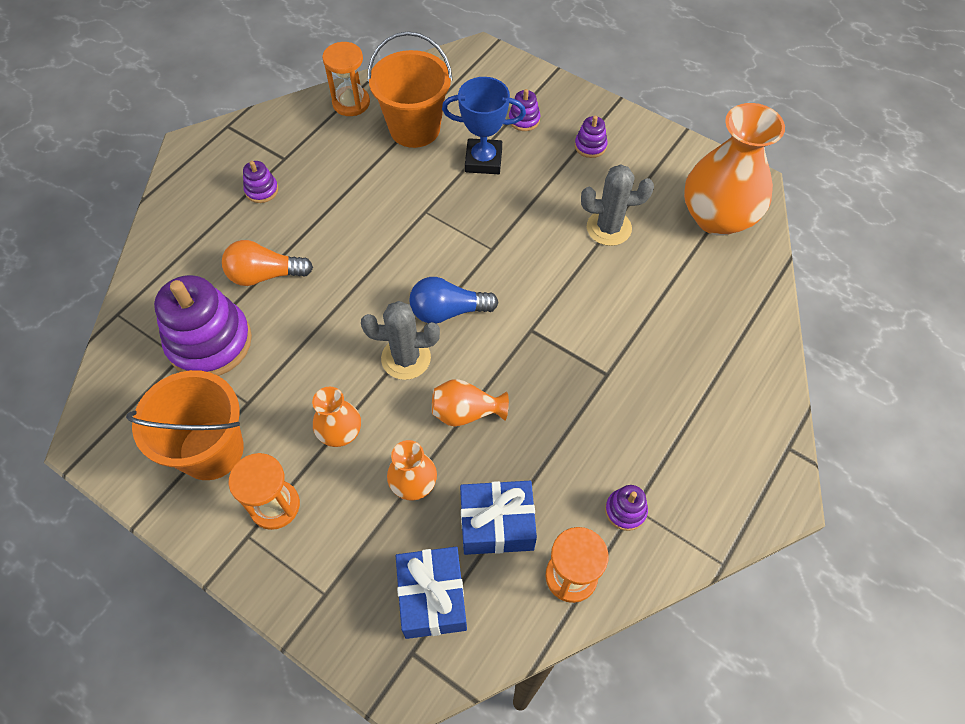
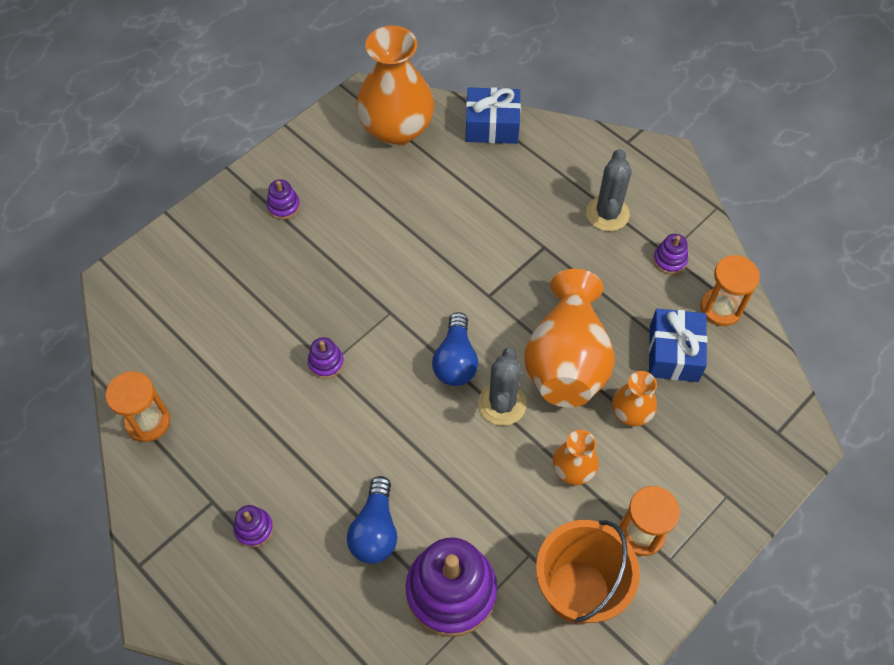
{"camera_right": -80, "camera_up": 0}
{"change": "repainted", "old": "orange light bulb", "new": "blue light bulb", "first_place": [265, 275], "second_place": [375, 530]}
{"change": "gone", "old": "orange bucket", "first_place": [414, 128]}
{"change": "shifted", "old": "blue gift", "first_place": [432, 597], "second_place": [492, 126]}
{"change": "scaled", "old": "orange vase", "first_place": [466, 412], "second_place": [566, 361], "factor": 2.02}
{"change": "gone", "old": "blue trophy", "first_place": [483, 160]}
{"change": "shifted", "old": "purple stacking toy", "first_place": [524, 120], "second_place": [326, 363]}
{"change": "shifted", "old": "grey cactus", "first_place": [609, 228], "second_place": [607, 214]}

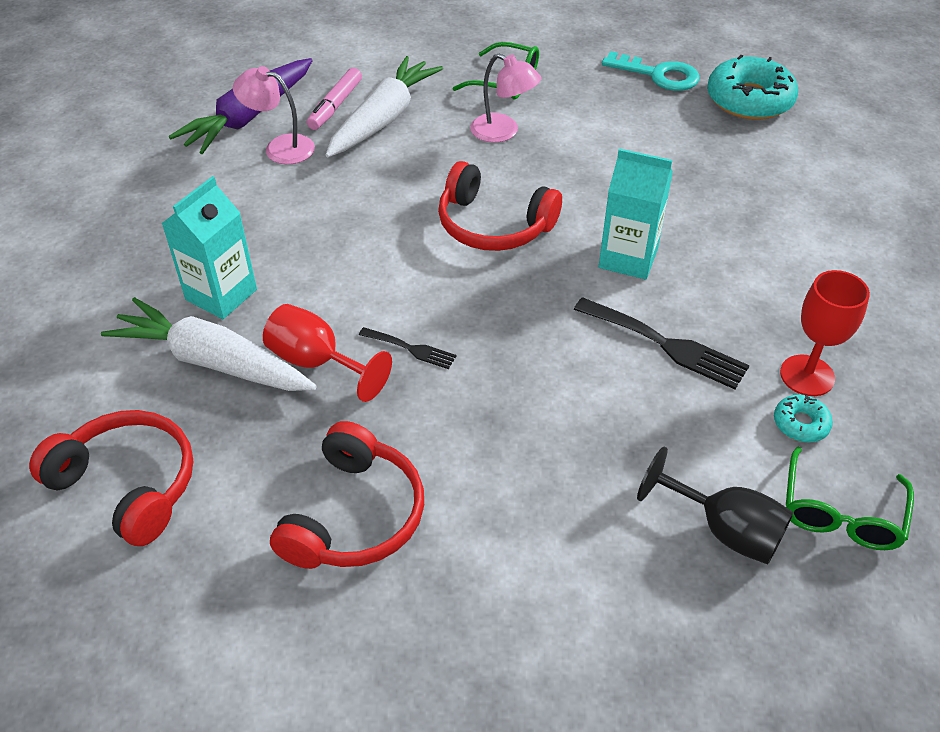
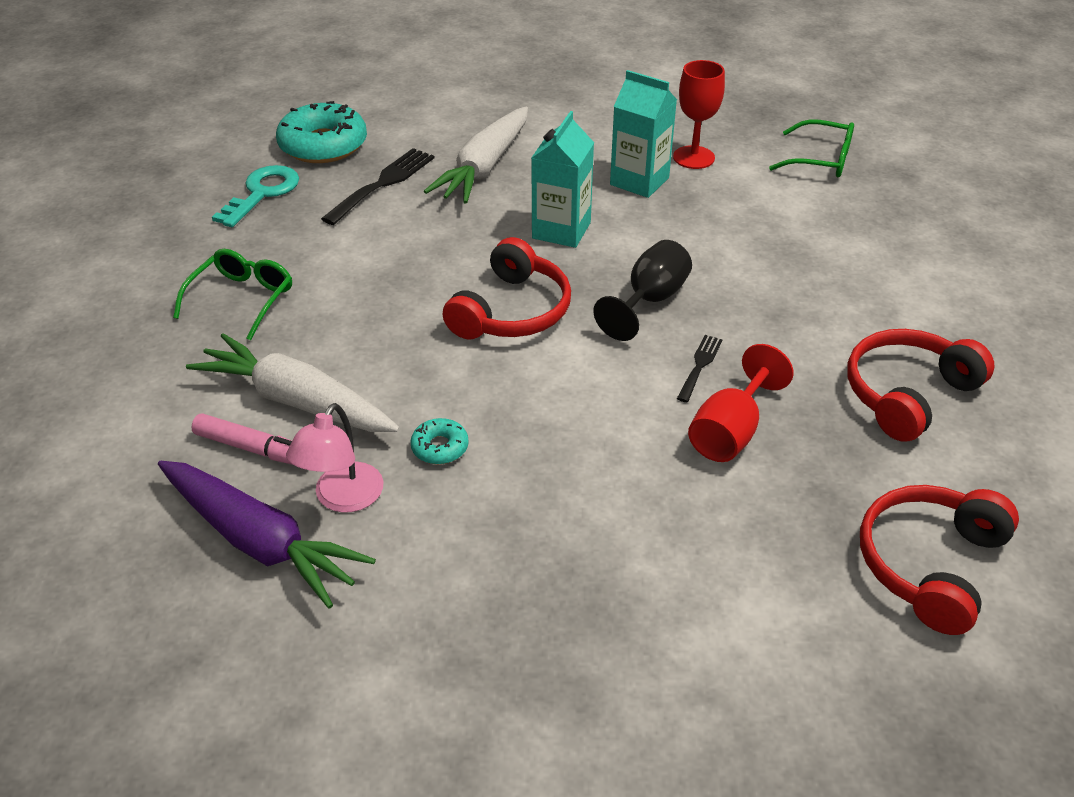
{"camera_right": -90, "camera_up": -5}
{"change": "shifted", "old": "white carrot", "first_place": [213, 361], "second_place": [484, 167]}
{"change": "shifted", "old": "turquoise carton", "first_place": [221, 295], "second_place": [639, 181]}
{"change": "rotated", "old": "red headphones", "first_place": [354, 515], "second_place": [907, 394], "degrees": -60}
{"change": "gone", "old": "pink lamp", "first_place": [503, 132]}
{"change": "shifted", "old": "black fork", "first_place": [666, 345], "second_place": [383, 183]}
{"change": "shifted", "old": "black goblet", "first_place": [724, 530], "second_place": [650, 300]}
{"change": "shifted", "old": "turquoise donut", "first_place": [800, 424], "second_place": [440, 447]}

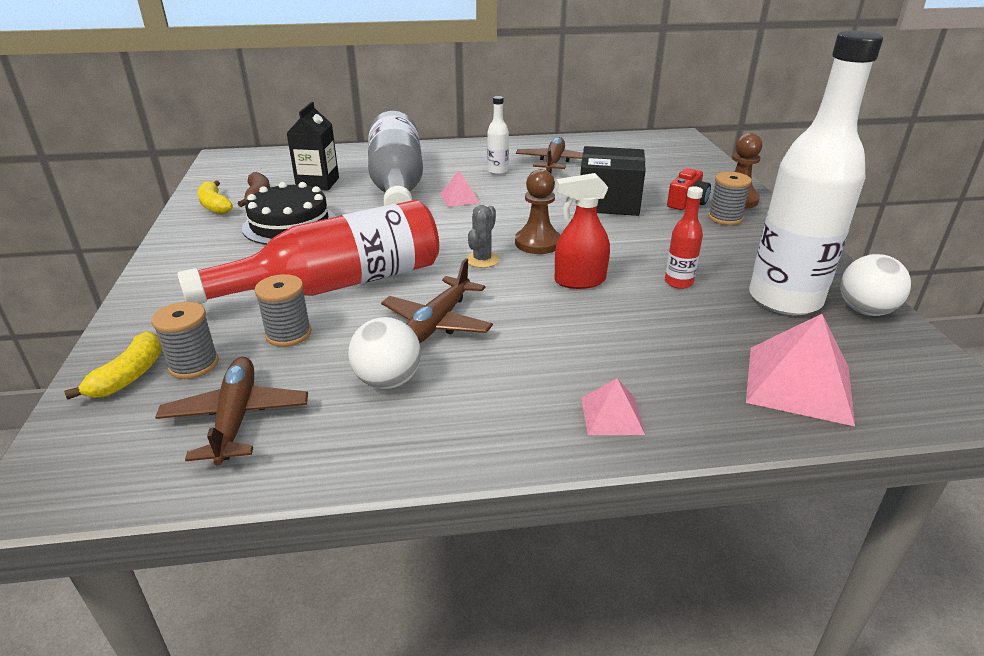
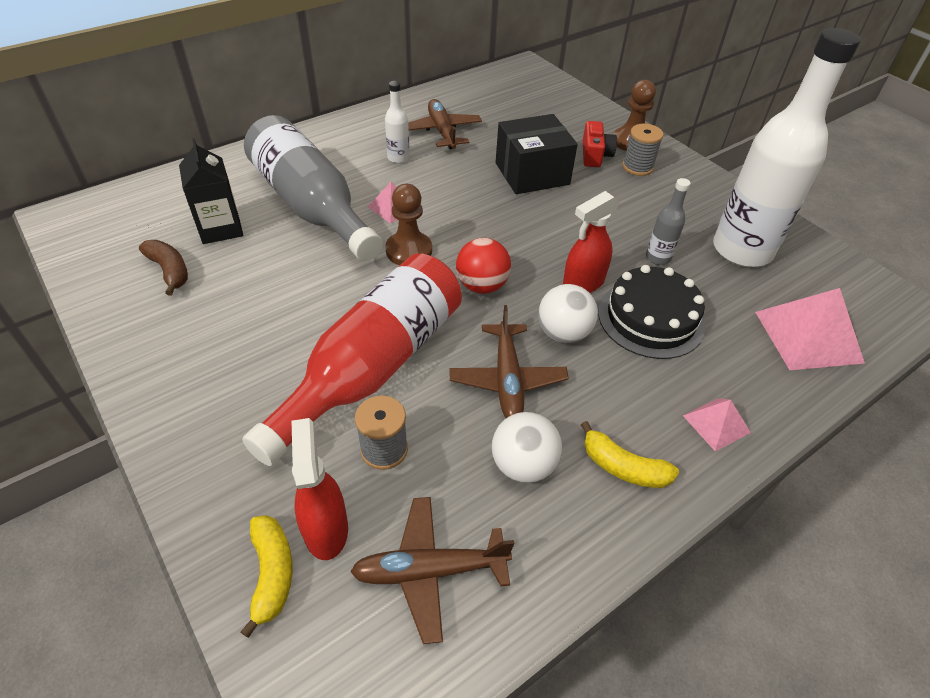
{"camera_right": -30, "camera_up": 15}
{"change": "swapped", "old": "grey spool", "new": "red spray bottle", "first_place": [193, 365], "second_place": [326, 528]}
{"change": "rotated", "old": "brown plane", "first_place": [236, 418], "second_place": [429, 570], "degrees": -60}
{"change": "shifted", "old": "yellow banana", "first_place": [215, 206], "second_place": [623, 467]}
{"change": "shifted", "old": "black cake", "first_place": [290, 224], "second_place": [651, 318]}
{"change": "swapped", "old": "grey cactus", "new": "red ball", "first_place": [482, 260], "second_place": [482, 285]}
{"change": "shifted", "old": "brown pawn", "first_place": [538, 243], "second_place": [409, 251]}
{"change": "repainted", "old": "red bottle", "new": "grey bottle", "first_place": [678, 282], "second_place": [658, 258]}
{"change": "shifted", "old": "white ball", "first_place": [865, 311], "second_place": [563, 333]}

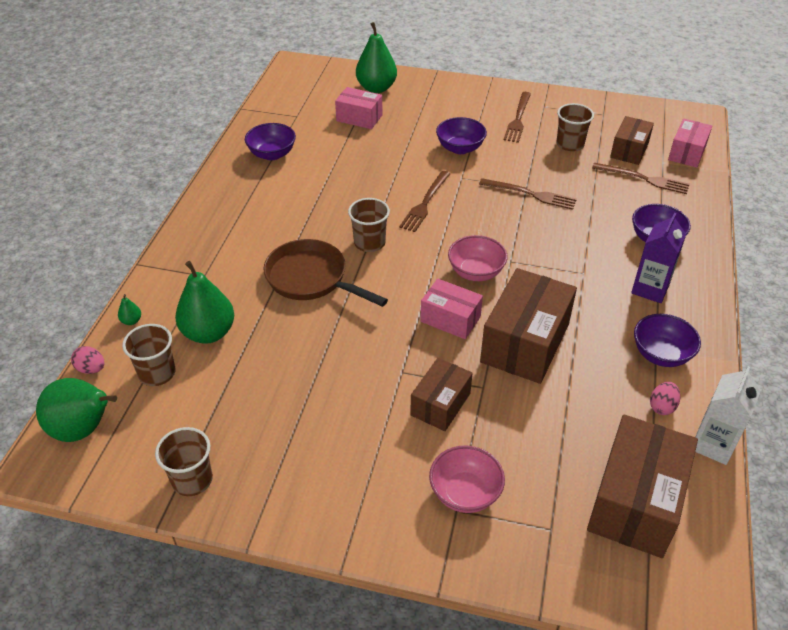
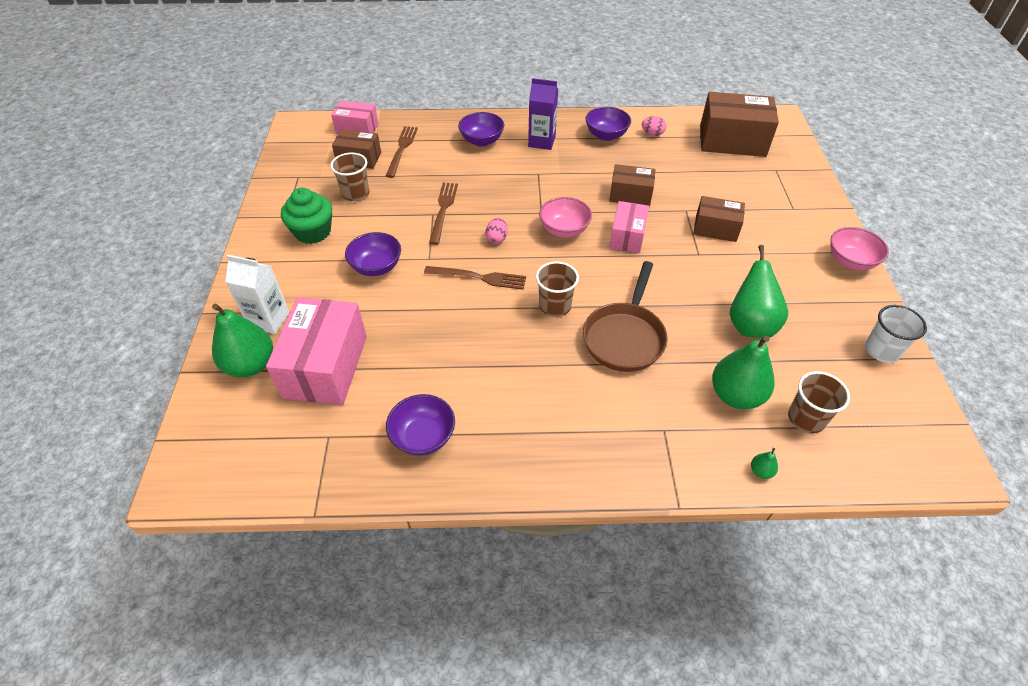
{"camera_right": -105, "camera_up": 5}
{"change": "shifted", "old": "green pear", "first_place": [84, 429], "second_place": [750, 325]}
{"change": "shifted", "old": "pink egg", "first_place": [91, 369], "second_place": [497, 238]}
{"change": "repainted", "old": "brown cup", "new": "white cup", "first_place": [192, 480], "second_place": [881, 350]}
{"change": "scaled", "old": "pink box", "first_place": [359, 118], "second_place": [326, 366], "factor": 1.71}
{"change": "shifted", "old": "pink bowl", "first_place": [465, 493], "second_place": [850, 261]}
{"change": "scaled", "old": "brown box", "first_place": [525, 343], "second_place": [630, 195], "factor": 0.58}
{"change": "swapped", "old": "brown fork", "new": "green cupcake", "first_place": [518, 119], "second_place": [313, 232]}
{"change": "shifted", "old": "white carton", "first_place": [713, 444], "second_place": [269, 320]}

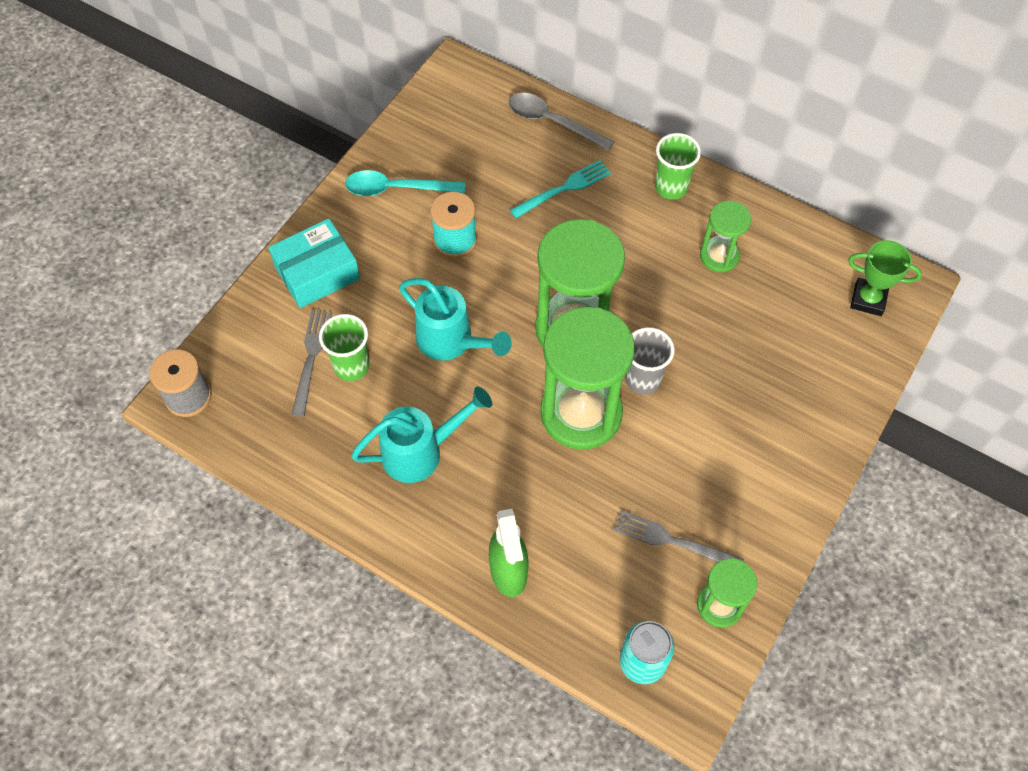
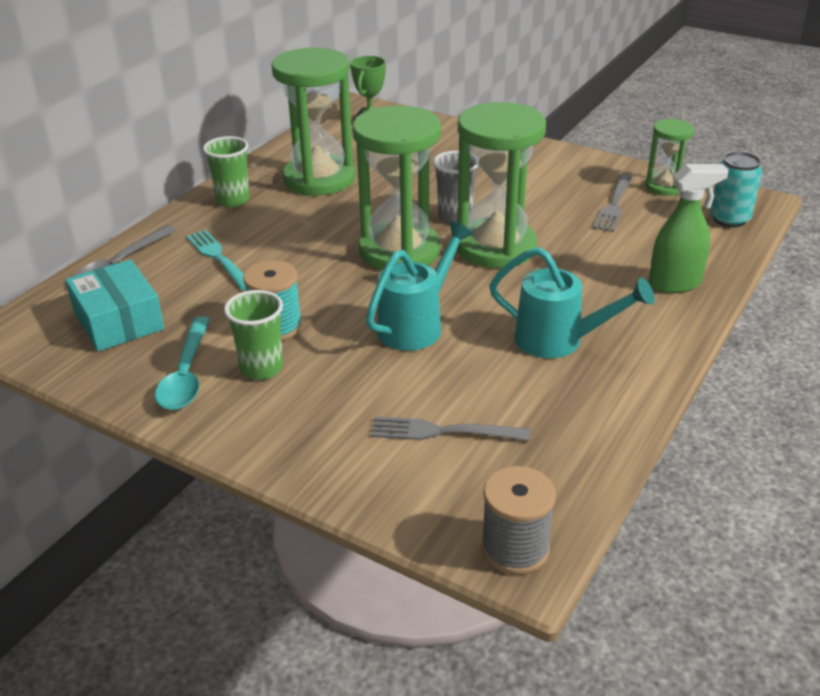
{"camera_right": -90, "camera_up": -25}
{"change": "shifted", "old": "turquoise box", "first_place": [317, 273], "second_place": [119, 321]}
{"change": "shifted", "old": "green cup", "first_place": [351, 366], "second_place": [261, 368]}
{"change": "rotated", "old": "turquoise watering can", "first_place": [420, 452], "second_place": [558, 341], "degrees": 135}
{"change": "scaled", "old": "green hourglass", "first_place": [719, 256], "second_place": [319, 179], "factor": 1.93}

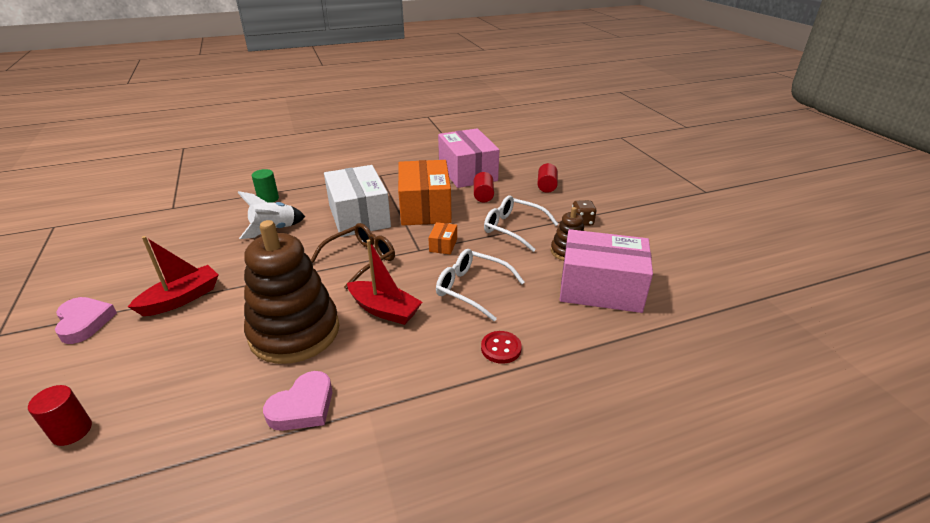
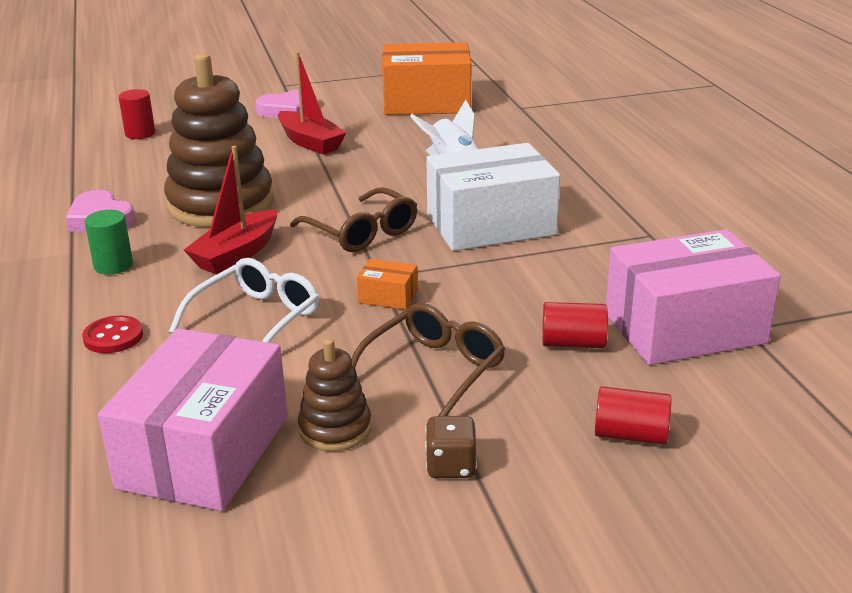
{"camera_right": 95, "camera_up": -5}
{"change": "shifted", "old": "green cylinder", "first_place": [268, 199], "second_place": [113, 265]}
{"change": "shifted", "old": "orange box", "first_place": [425, 208], "second_place": [426, 102]}
{"change": "repainted", "old": "white glasses", "new": "brown glasses", "first_place": [514, 228], "second_place": [433, 372]}

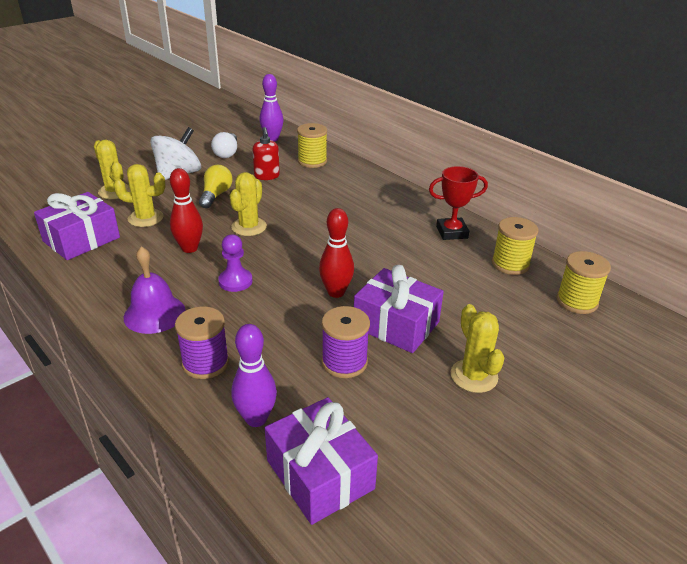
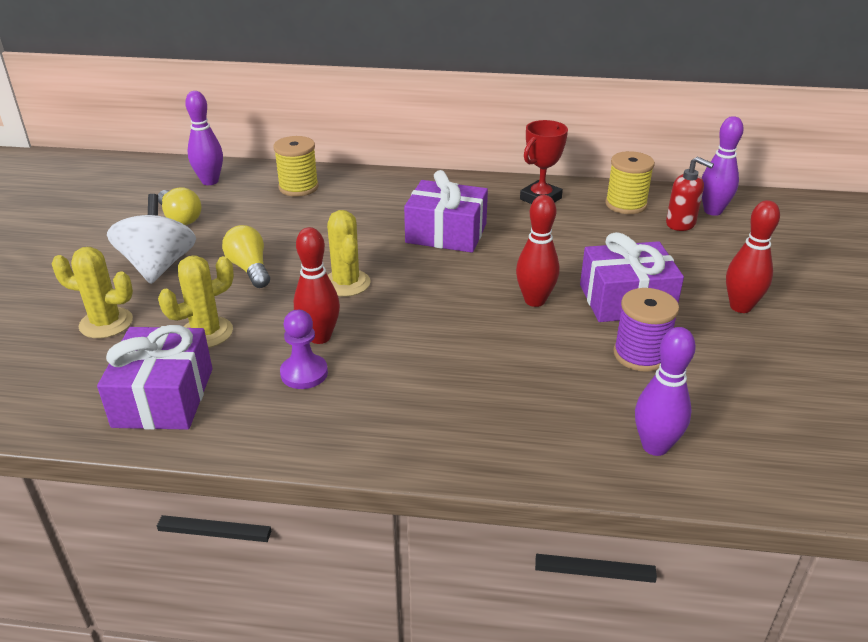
{"camera_right": -40, "camera_up": 0}
{"change": "gone", "old": "purple bell", "first_place": [154, 313]}
{"change": "gone", "old": "purple spool", "first_place": [205, 363]}
{"change": "repainted", "old": "white light bulb", "new": "yellow light bulb", "first_place": [227, 153], "second_place": [180, 218]}
{"change": "shifted", "old": "purple pawn", "first_place": [235, 281], "second_place": [304, 373]}
{"change": "shifted", "old": "red soap dispenser", "first_place": [267, 176], "second_place": [681, 224]}
{"change": "shifted", "old": "purple gift", "first_place": [320, 474], "second_place": [446, 233]}
{"change": "swapped", "old": "yellow cactus", "new": "red bowling pin", "first_place": [474, 376], "second_place": [740, 307]}
{"change": "swapped", "old": "yellow spool", "new": "purple bowling pin", "first_place": [576, 301], "second_place": [712, 211]}

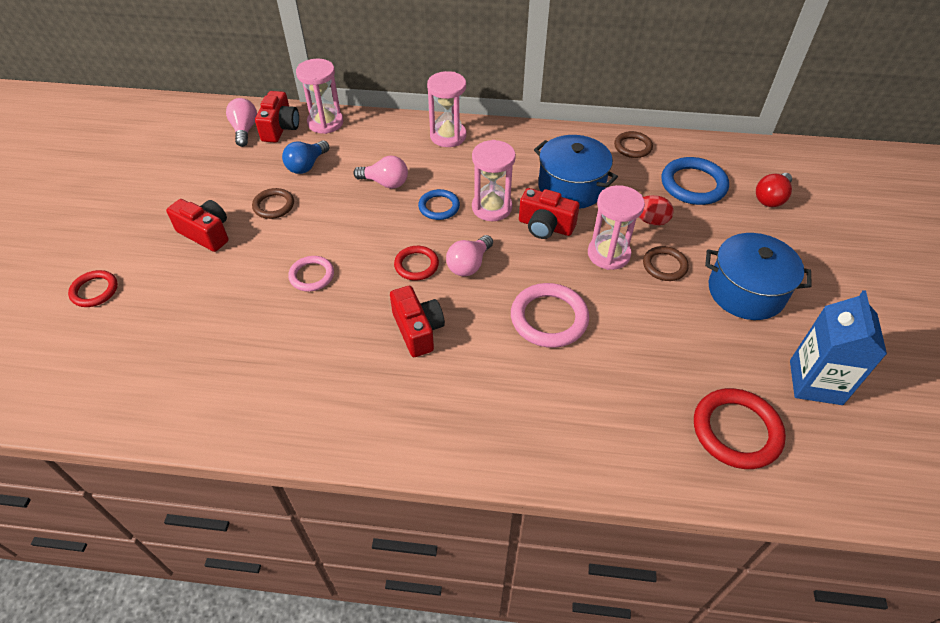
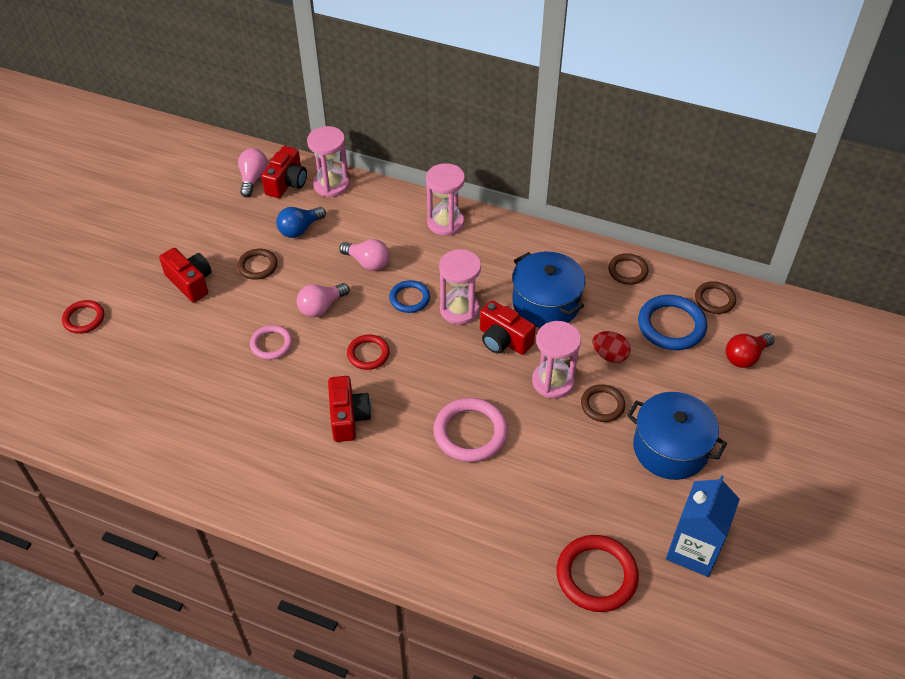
{"camera_right": 15, "camera_up": 0}
{"change": "shifted", "old": "pink light bulb", "first_place": [469, 265], "second_place": [321, 307]}
{"change": "new", "new": "brown ring", "second_place": [714, 299]}

